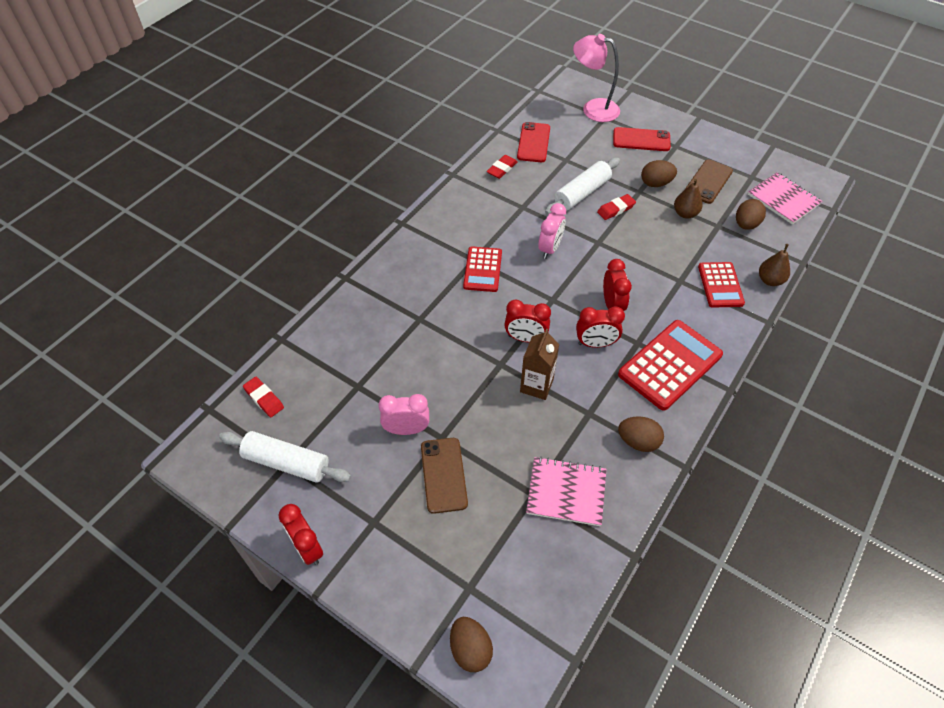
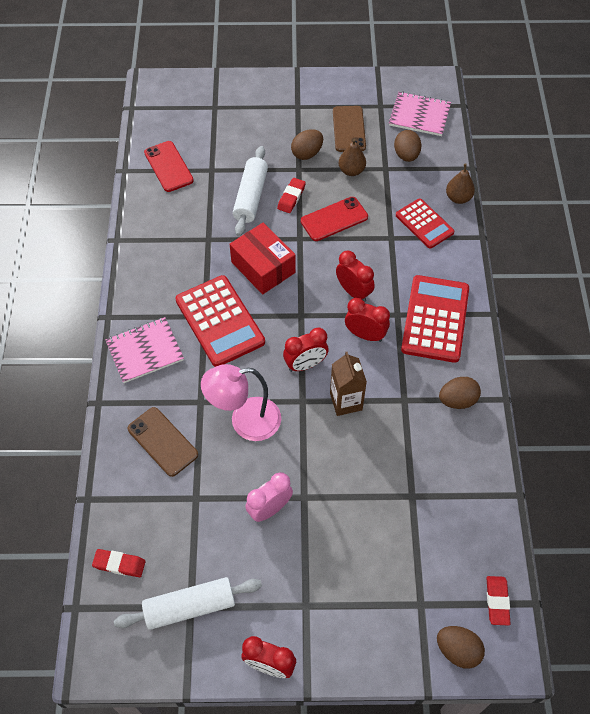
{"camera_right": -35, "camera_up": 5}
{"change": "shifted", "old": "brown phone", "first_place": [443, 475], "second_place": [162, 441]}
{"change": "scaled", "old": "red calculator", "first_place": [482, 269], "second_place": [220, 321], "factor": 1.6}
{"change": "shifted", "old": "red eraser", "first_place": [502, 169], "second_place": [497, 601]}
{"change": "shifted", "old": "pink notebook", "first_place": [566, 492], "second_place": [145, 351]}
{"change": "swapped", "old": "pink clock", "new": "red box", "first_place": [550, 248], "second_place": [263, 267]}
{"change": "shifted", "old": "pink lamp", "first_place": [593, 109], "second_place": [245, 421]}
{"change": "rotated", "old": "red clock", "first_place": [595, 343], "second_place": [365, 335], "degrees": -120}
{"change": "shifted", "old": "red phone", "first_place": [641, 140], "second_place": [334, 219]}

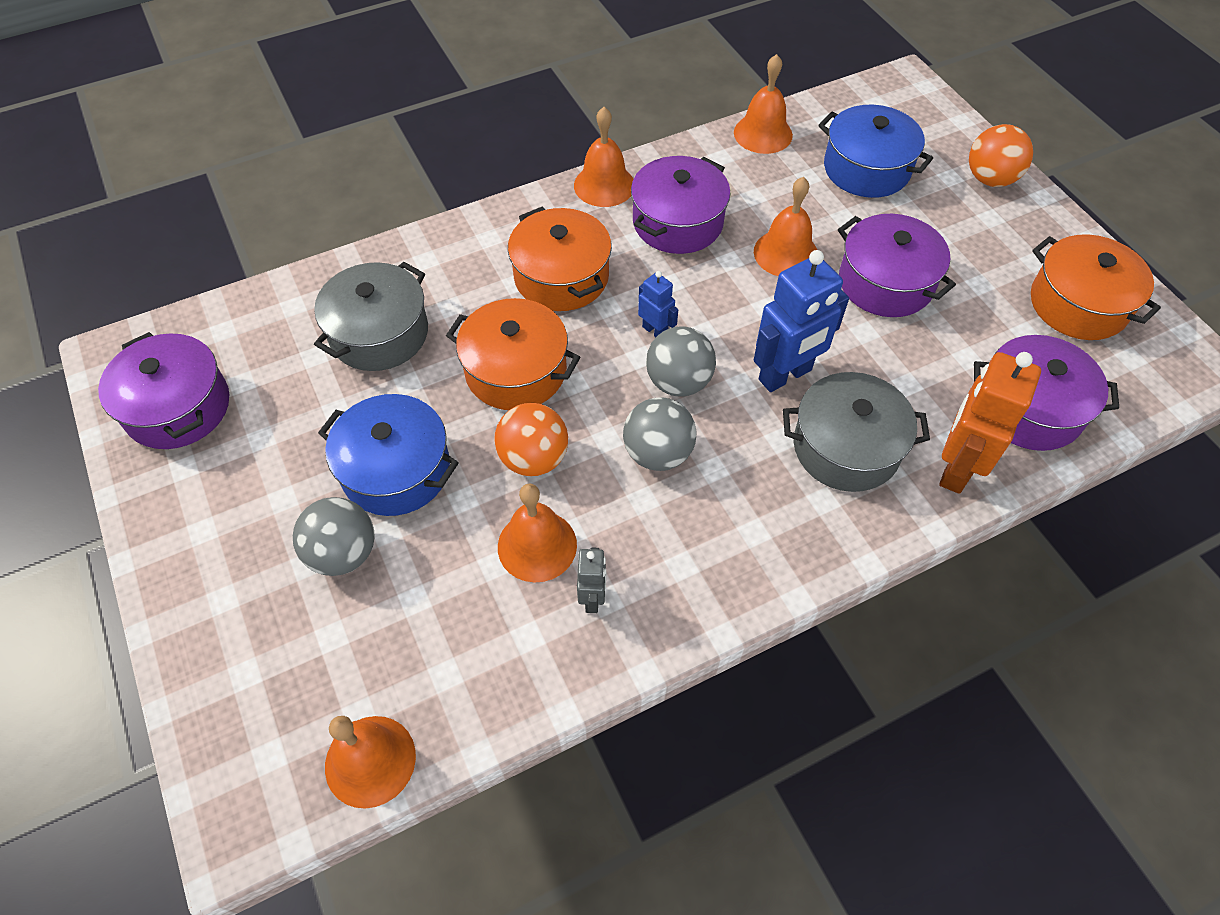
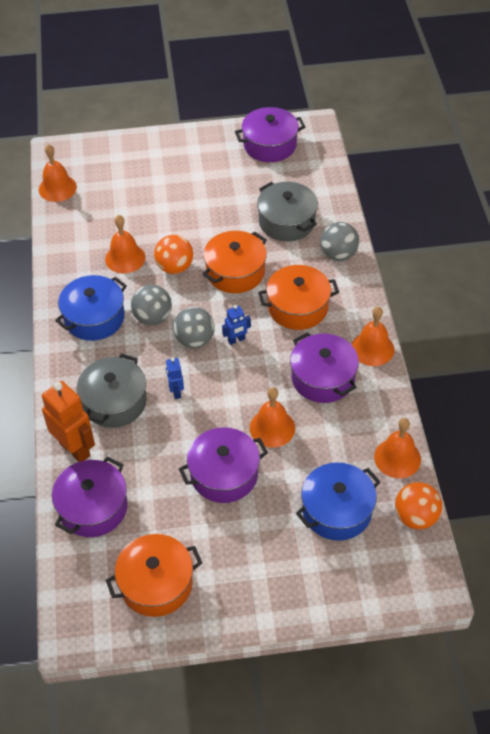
{"camera_right": 110, "camera_up": -5}
{"change": "shifted", "old": "grey ball", "first_place": [343, 553], "second_place": [338, 254]}
{"change": "shifted", "old": "blue pot", "first_place": [396, 470], "second_place": [94, 318]}
{"change": "gone", "old": "grey robot", "first_place": [593, 598]}
{"change": "scaled", "old": "blue robot", "first_place": [785, 375], "second_place": [176, 392], "factor": 0.52}
{"change": "shifted", "old": "orange ball", "first_place": [990, 179], "second_place": [415, 517]}

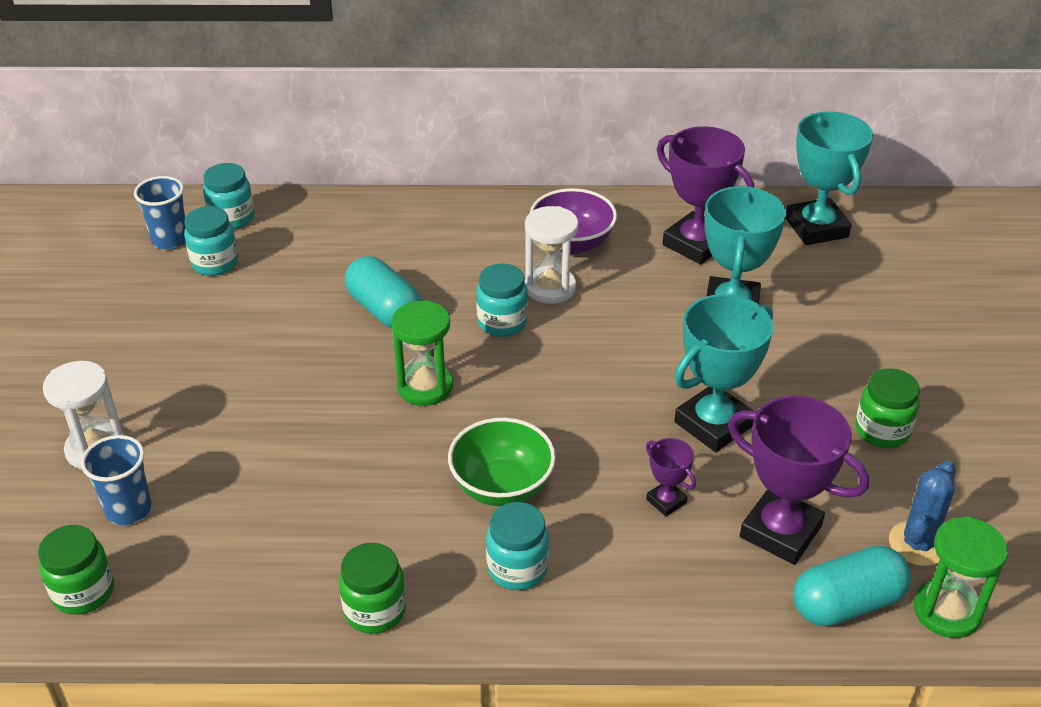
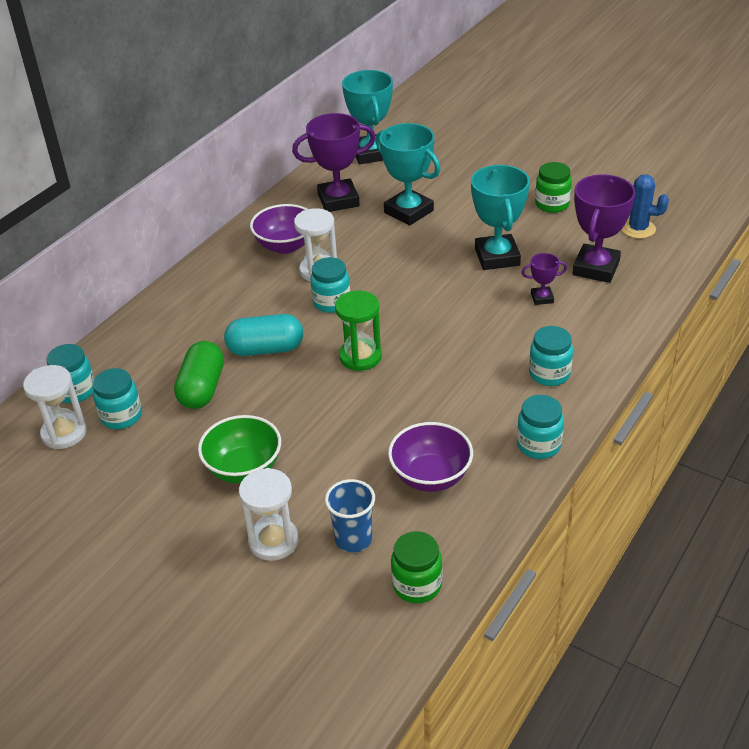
{"camera_right": -55, "camera_up": 0}
{"change": "swapped", "old": "blue cup", "new": "white hourglass", "first_place": [170, 240], "second_place": [64, 433]}
{"change": "repainted", "old": "green jar", "new": "turquoise jar", "first_place": [375, 610], "second_place": [538, 445]}
{"change": "shifted", "old": "green bowl", "first_place": [502, 487], "second_place": [244, 469]}
{"change": "rotated", "old": "purple trophy", "first_place": [780, 531], "second_place": [596, 268], "degrees": -45}
{"change": "rotated", "old": "turquoise trophy", "first_place": [816, 228], "second_place": [371, 153], "degrees": 60}
{"change": "gone", "old": "turquoise capsule", "first_place": [847, 604]}
{"change": "rotated", "old": "blue cactus", "first_place": [917, 544], "second_place": [638, 229], "degrees": -45}
{"change": "gone", "old": "green hourglass", "first_place": [947, 611]}
{"change": "new", "new": "green capsule", "second_place": [202, 388]}
{"change": "new", "new": "purple bowl", "second_place": [430, 476]}

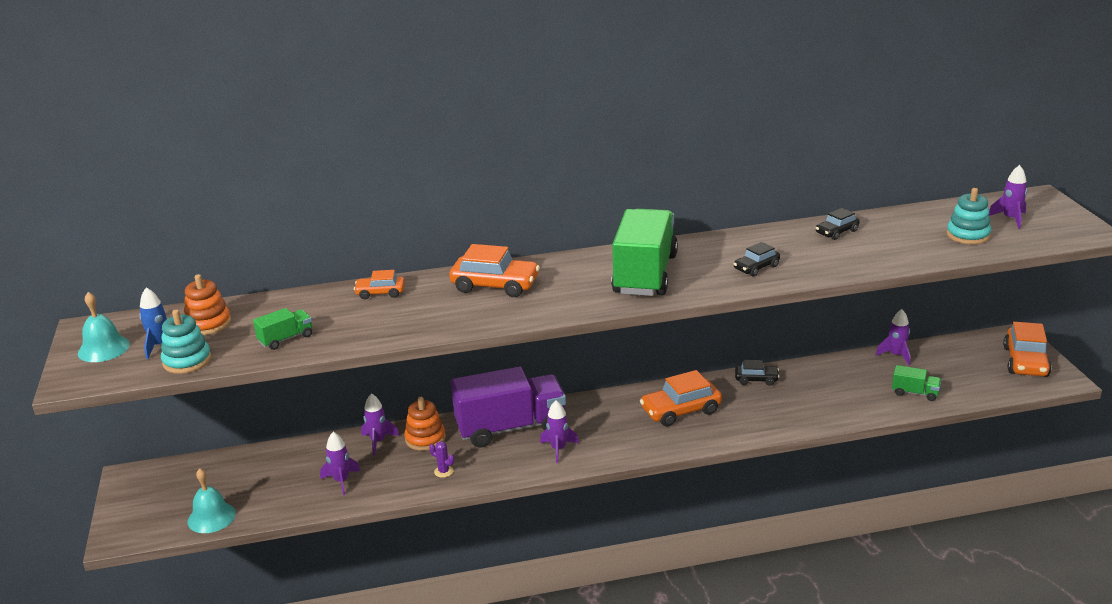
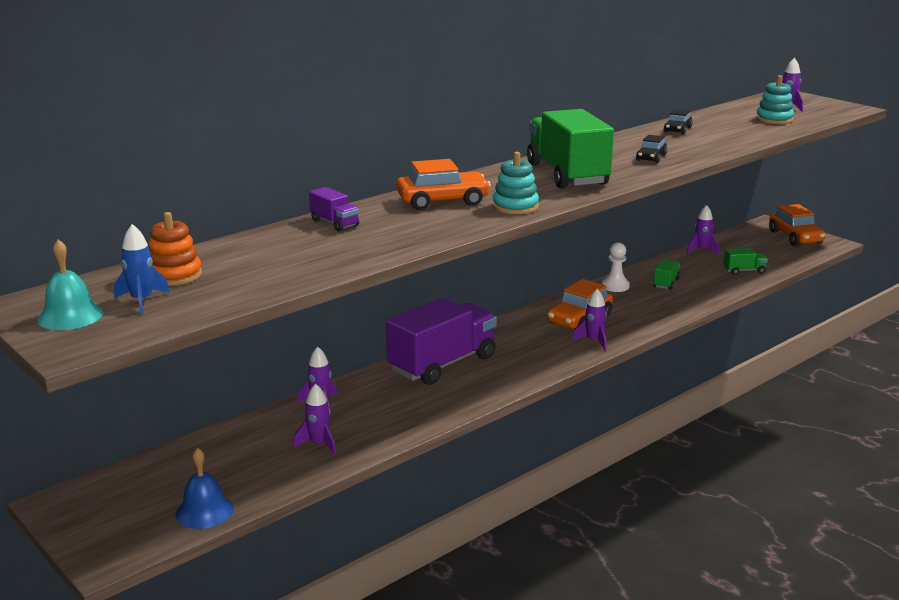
{"camera_right": -30, "camera_up": -5}
{"change": "shifted", "old": "turquoise stacking toy", "first_place": [187, 361], "second_place": [515, 207]}
{"change": "repainted", "old": "turquoise bell", "new": "blue bell", "first_place": [211, 517], "second_place": [204, 511]}
{"change": "shifted", "old": "green truck", "first_place": [286, 339], "second_place": [666, 283]}
{"change": "swapped", "old": "orange car", "new": "purple truck", "first_place": [380, 293], "second_place": [334, 223]}
{"change": "gone", "old": "orange stacking toy", "first_place": [425, 438]}
{"change": "gone", "old": "purple cactus", "first_place": [443, 471]}
{"change": "shifted", "old": "purple rocket", "first_place": [558, 449], "second_place": [593, 341]}
{"change": "swapped", "old": "black car", "new": "white pawn", "first_place": [756, 379], "second_place": [615, 286]}

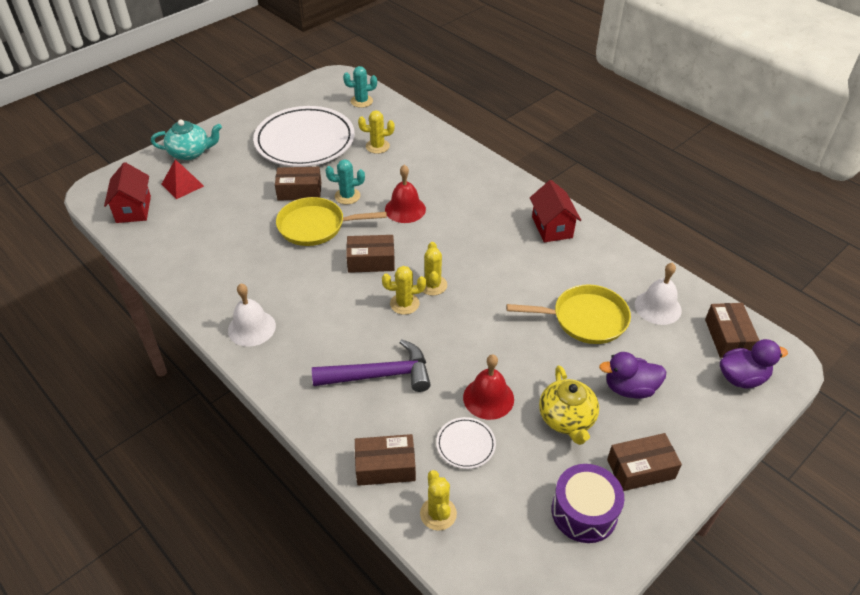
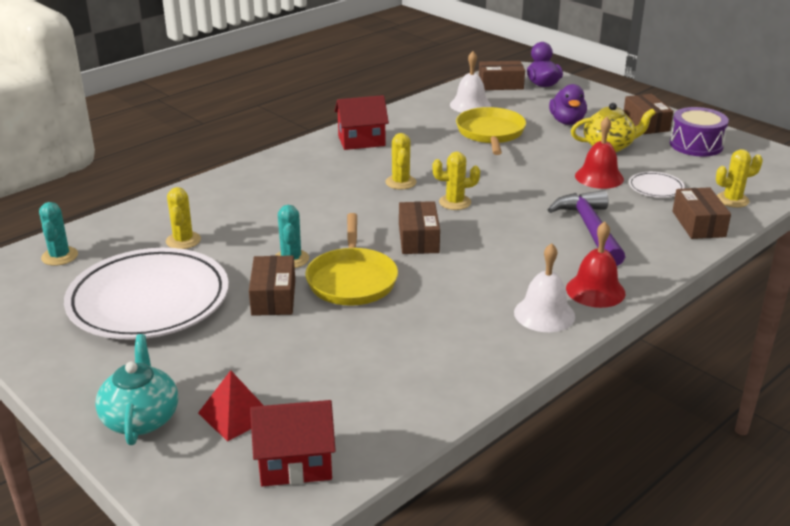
{"camera_right": -90, "camera_up": -15}
{"change": "shifted", "old": "yellow cactus", "first_place": [404, 304], "second_place": [400, 182]}
{"change": "shifted", "old": "red bell", "first_place": [405, 209], "second_place": [595, 290]}

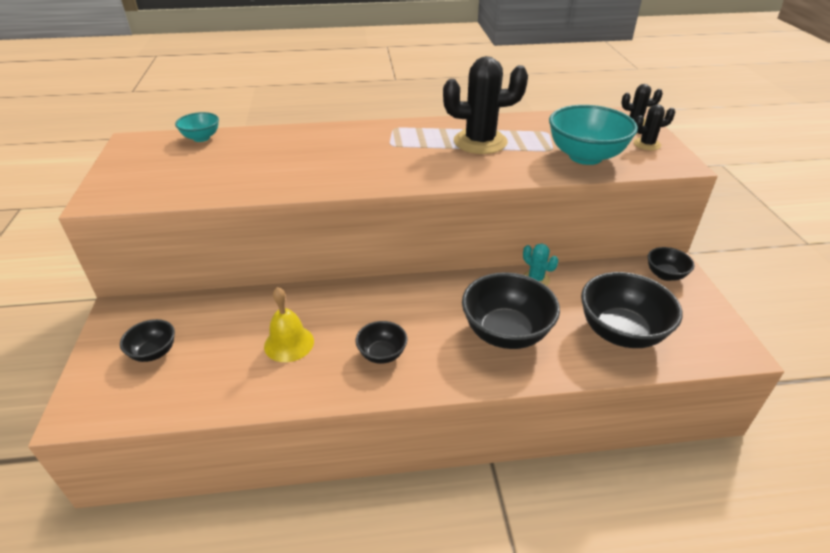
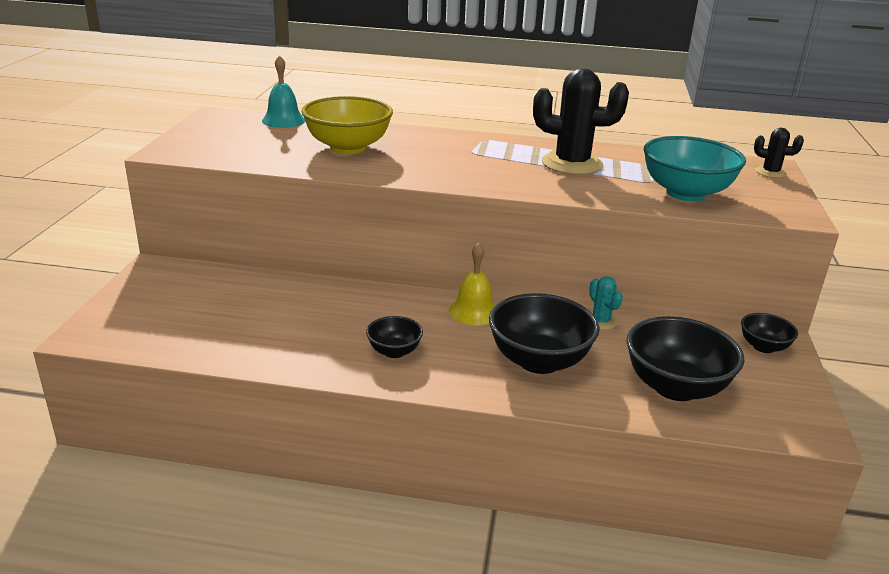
{"camera_right": 15, "camera_up": -10}
{"change": "gone", "old": "black bowl", "first_place": [154, 352]}
{"change": "swapped", "old": "turquoise bowl", "new": "turquoise bell", "first_place": [201, 138], "second_place": [283, 120]}
{"change": "shifted", "old": "yellow bell", "first_place": [289, 343], "second_place": [474, 311]}
{"change": "gone", "old": "black cactus", "first_place": [647, 144]}
{"change": "new", "new": "yellow bowl", "second_place": [348, 148]}

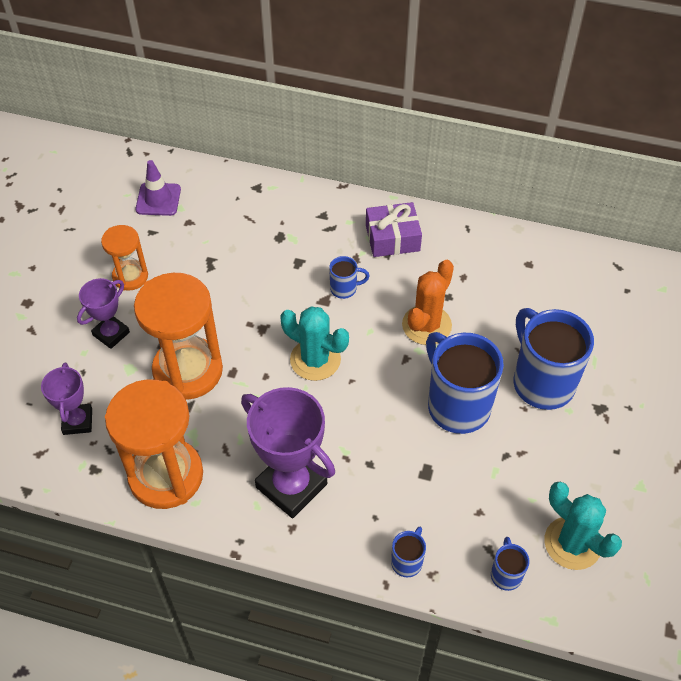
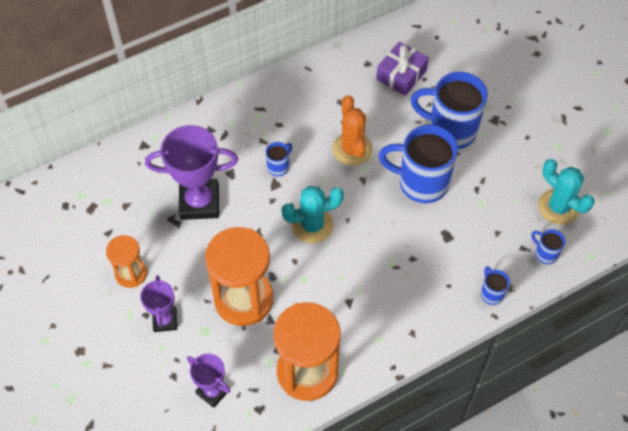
{"camera_right": -45, "camera_up": 5}
{"change": "gone", "old": "purple traffic cone", "first_place": [158, 199]}
{"change": "shifted", "old": "purple trophy", "first_place": [291, 486], "second_place": [199, 202]}
{"change": "shifted", "old": "purple gift", "first_place": [392, 238], "second_place": [401, 75]}
{"change": "rotated", "old": "turquoise cactus", "first_place": [572, 543], "second_place": [558, 207], "degrees": 45}

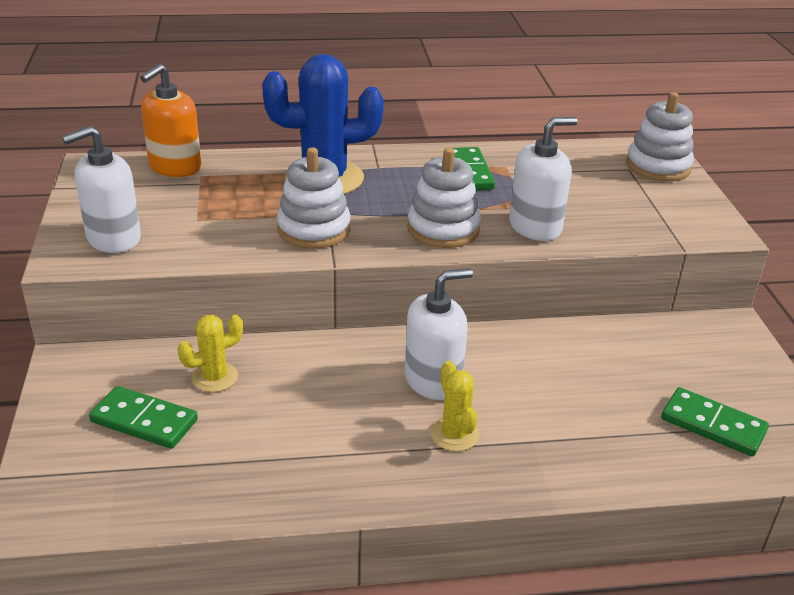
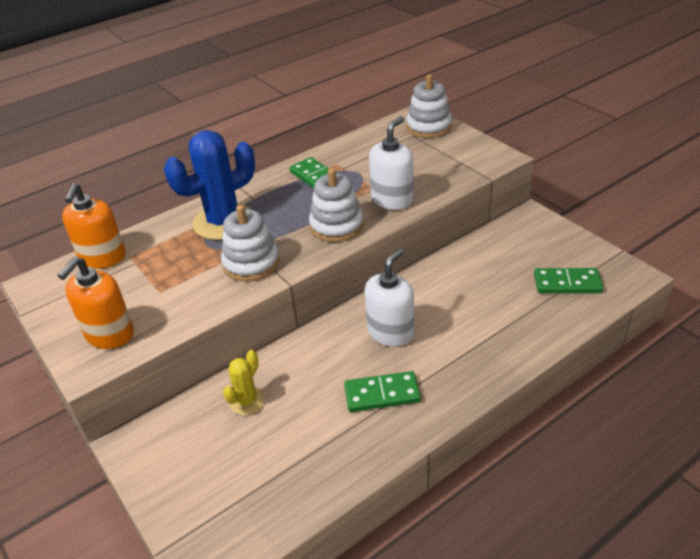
{"camera_right": -25, "camera_up": 5}
{"change": "repainted", "old": "white soap dispenser", "new": "orange soap dispenser", "first_place": [113, 238], "second_place": [109, 334]}
{"change": "shifted", "old": "green domino", "first_place": [144, 421], "second_place": [382, 394]}
{"change": "gone", "old": "yellow cactus", "first_place": [454, 434]}

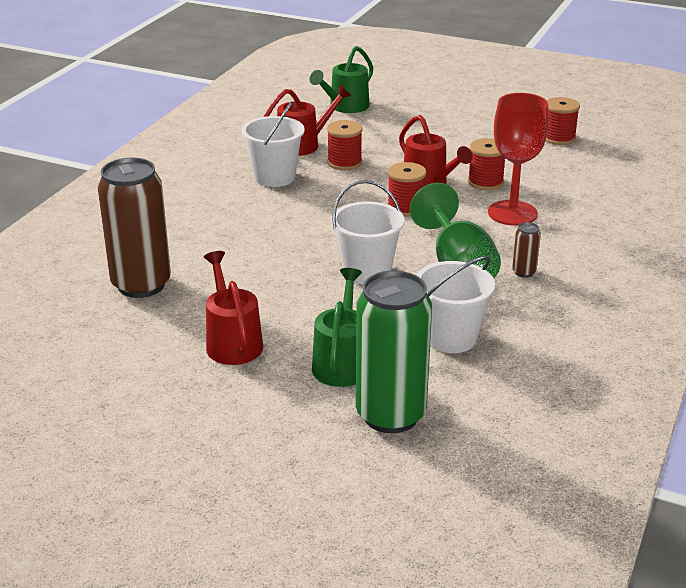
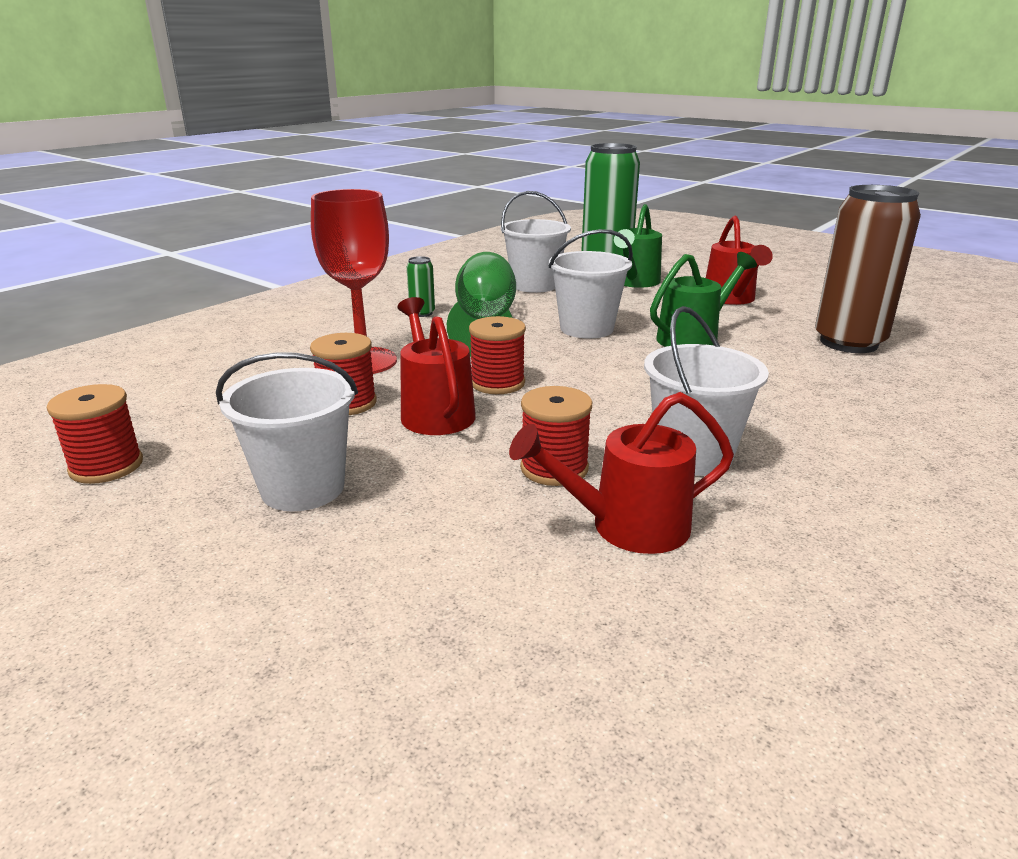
{"camera_right": -165, "camera_up": -5}
{"change": "shifted", "old": "green watering can", "first_place": [345, 107], "second_place": [693, 338]}
{"change": "repainted", "old": "brown can", "new": "green can", "first_place": [524, 272], "second_place": [422, 313]}
{"change": "new", "new": "white bucket", "second_place": [303, 488]}

